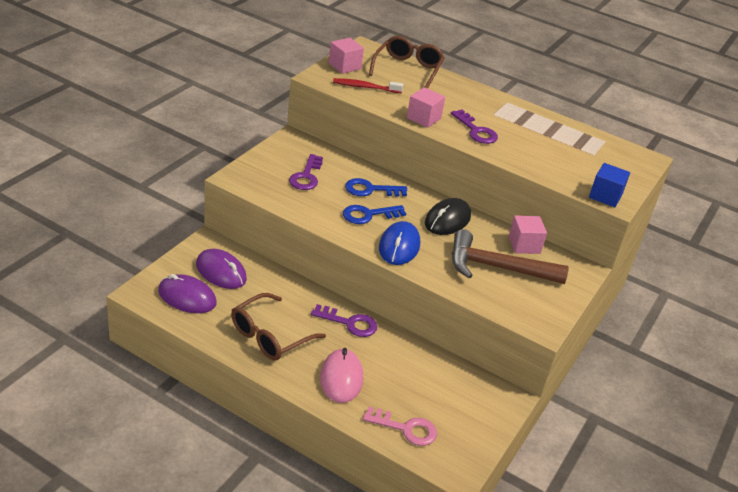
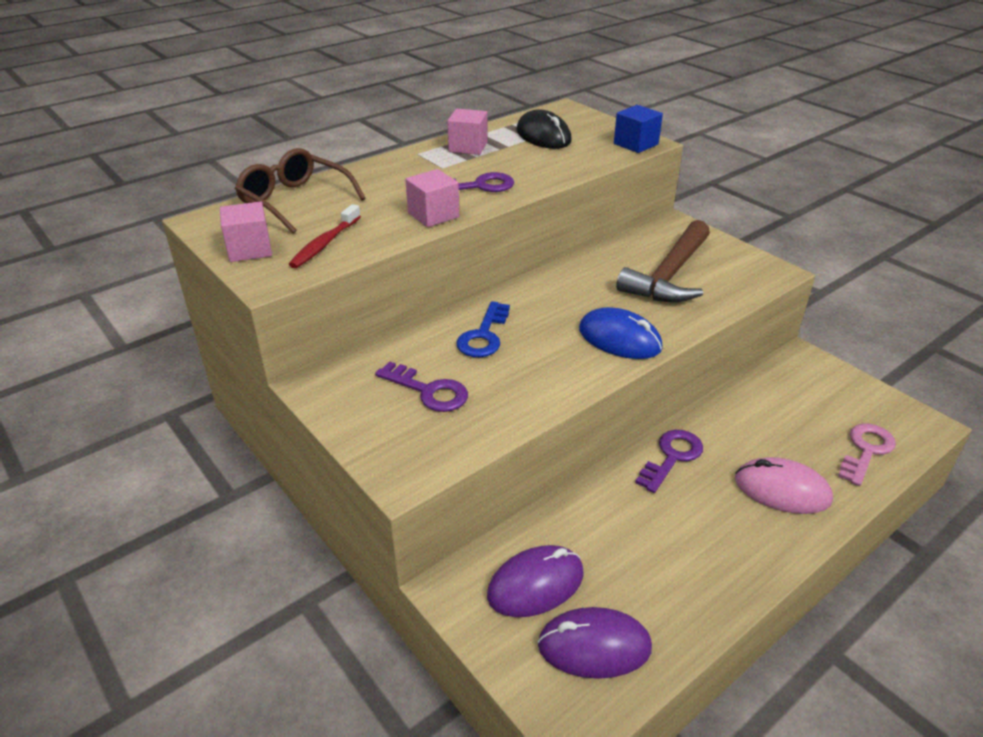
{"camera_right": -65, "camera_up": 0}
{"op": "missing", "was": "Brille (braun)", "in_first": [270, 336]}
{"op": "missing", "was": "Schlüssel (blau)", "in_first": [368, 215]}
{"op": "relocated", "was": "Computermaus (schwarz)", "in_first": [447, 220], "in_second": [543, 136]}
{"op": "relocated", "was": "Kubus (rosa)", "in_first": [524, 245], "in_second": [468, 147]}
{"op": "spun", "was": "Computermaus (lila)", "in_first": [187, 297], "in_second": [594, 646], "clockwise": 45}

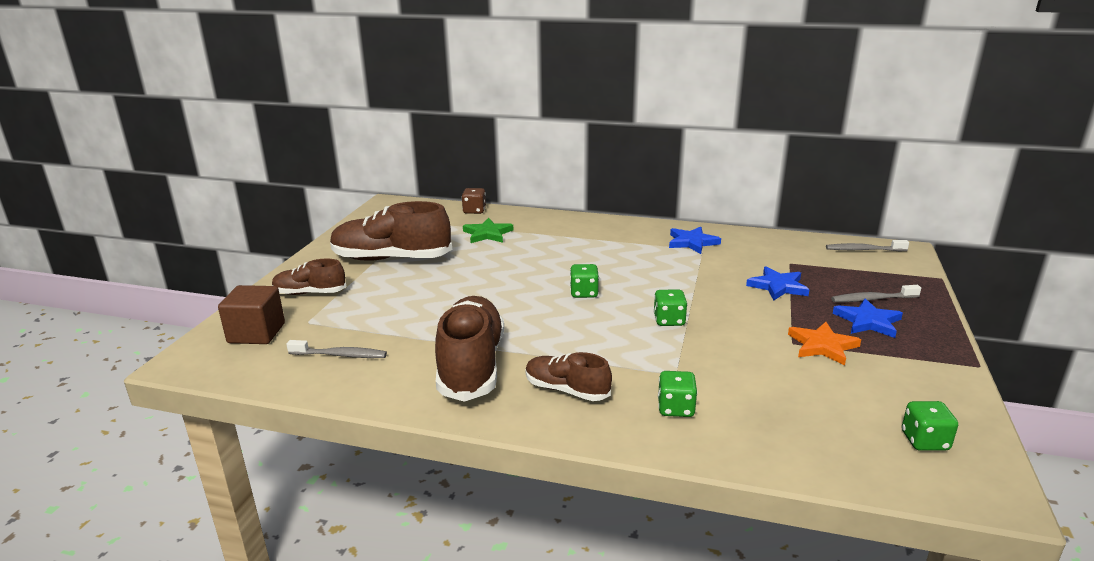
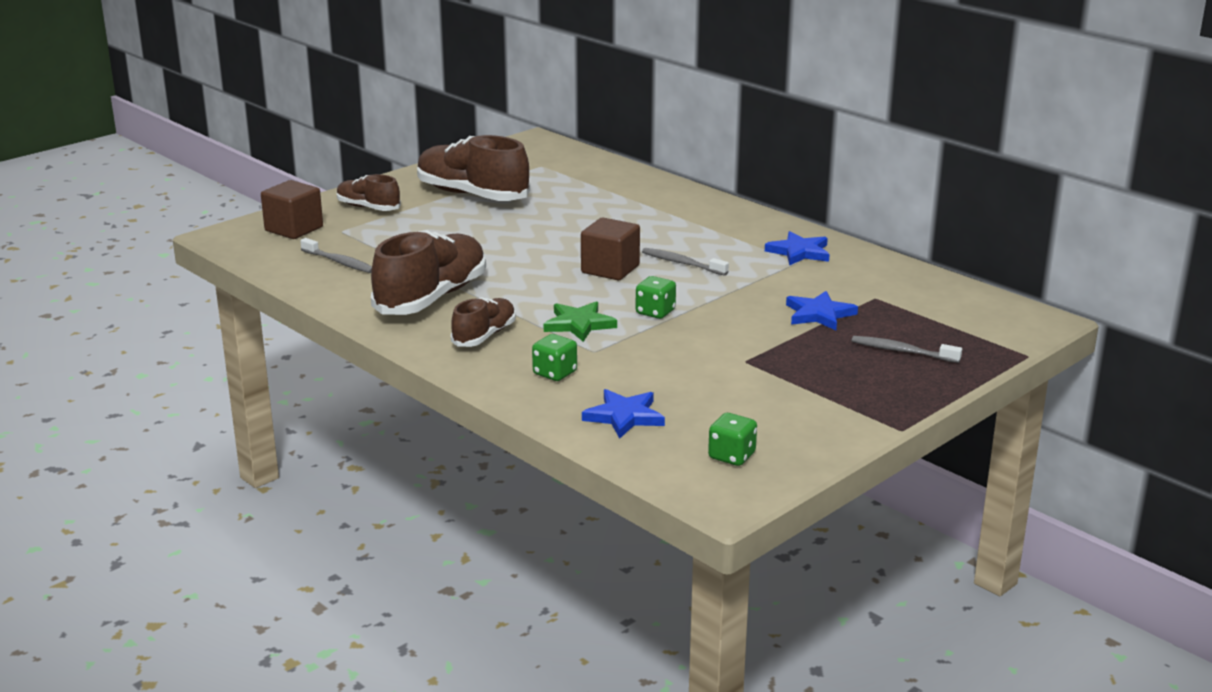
{"camera_right": 30, "camera_up": 0}
{"op": "missing", "was": "Spielwürfel (braun)", "in_first": [474, 211]}
{"op": "missing", "was": "Stern (orange)", "in_first": [822, 346]}
{"op": "relocated", "was": "Stern (grün)", "in_first": [487, 234], "in_second": [579, 324]}
{"op": "relocated", "was": "Zahnbürste (grau)", "in_first": [863, 250], "in_second": [682, 263]}
{"op": "relocated", "was": "Stern (blau)", "in_first": [868, 321], "in_second": [624, 416]}
{"op": "exchanged", "was": "Spielwürfel (grün)", "now": "Kubus (braun)", "in_first": [584, 293], "in_second": [610, 269]}
{"op": "spun", "was": "Schuh (braun)", "in_first": [566, 390], "in_second": [484, 336], "clockwise": 60}

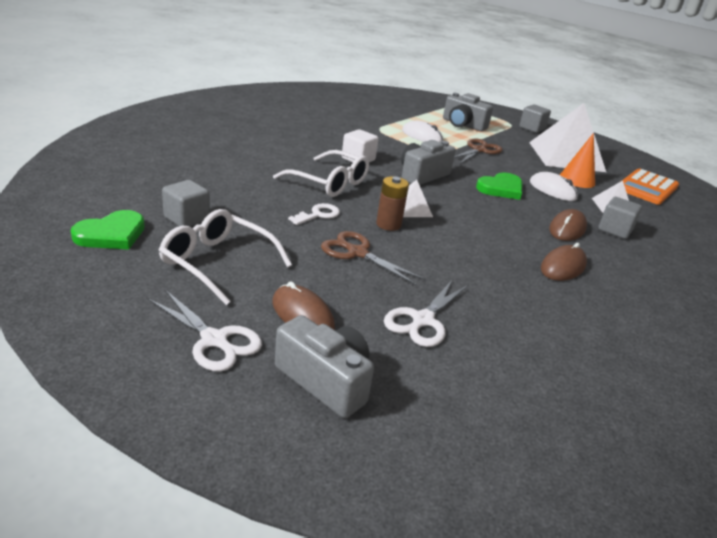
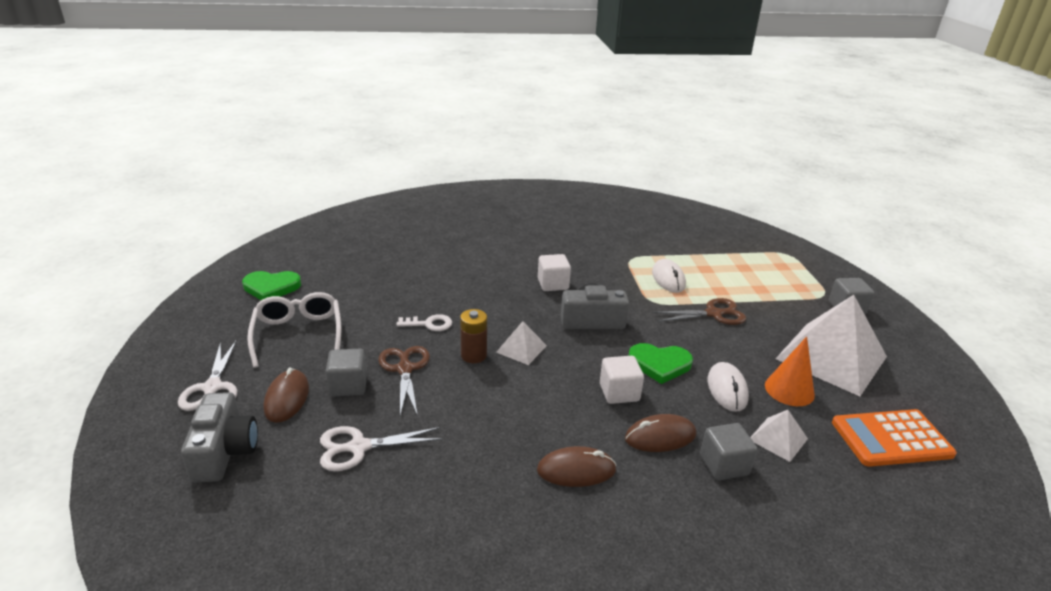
{"camera_right": 45, "camera_up": 0}
{"op": "missing", "was": "Brille (weiß)", "in_first": [329, 183]}
{"op": "missing", "was": "Kamera (grau)", "in_first": [463, 125]}
{"op": "appeared", "now": "Kubus (weiß)", "in_second": [619, 392]}
{"op": "relocated", "was": "Kubus (grau)", "in_first": [187, 219], "in_second": [348, 385]}

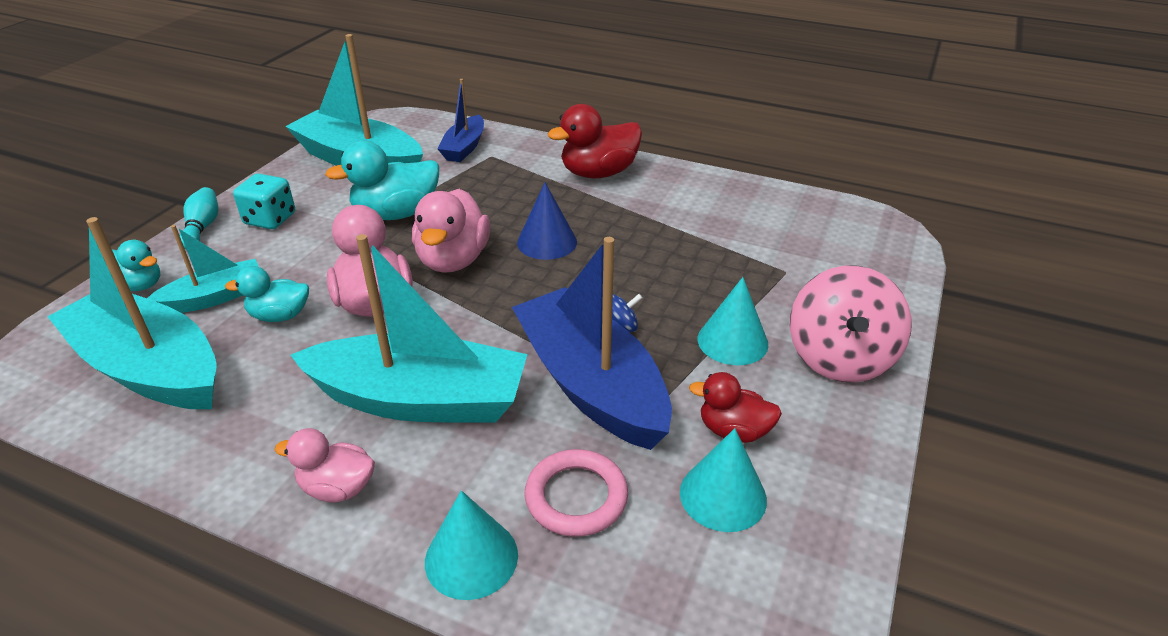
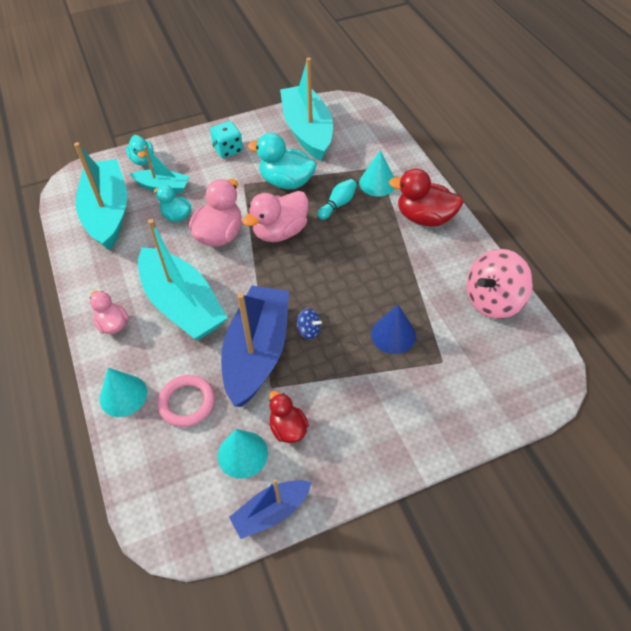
{"camera_right": 45, "camera_up": 15}
{"op": "relocated", "was": "Bowlingkegel (türkis)", "in_first": [202, 228], "in_second": [338, 204]}
{"op": "relocated", "was": "Boot (blau)", "in_first": [464, 148], "in_second": [271, 512]}
{"op": "relocated", "was": "Kegel (blau)", "in_first": [547, 242], "in_second": [393, 335]}
{"op": "relocated", "was": "Kegel (türkis)", "in_first": [732, 341], "in_second": [377, 183]}
{"op": "relocated", "was": "Kreisel (rosa)", "in_first": [840, 358], "in_second": [493, 300]}

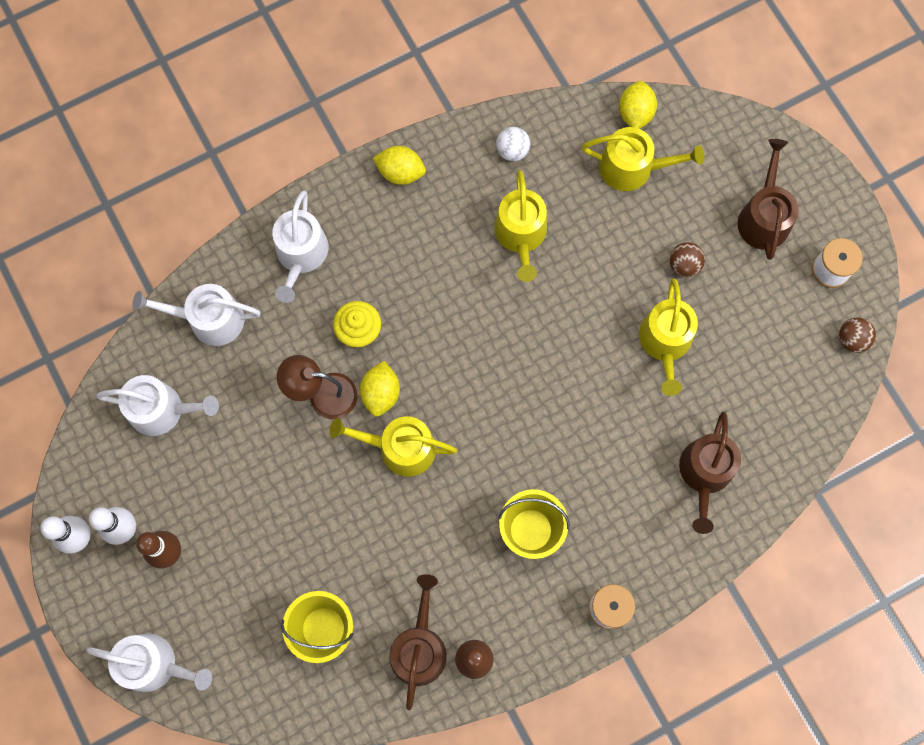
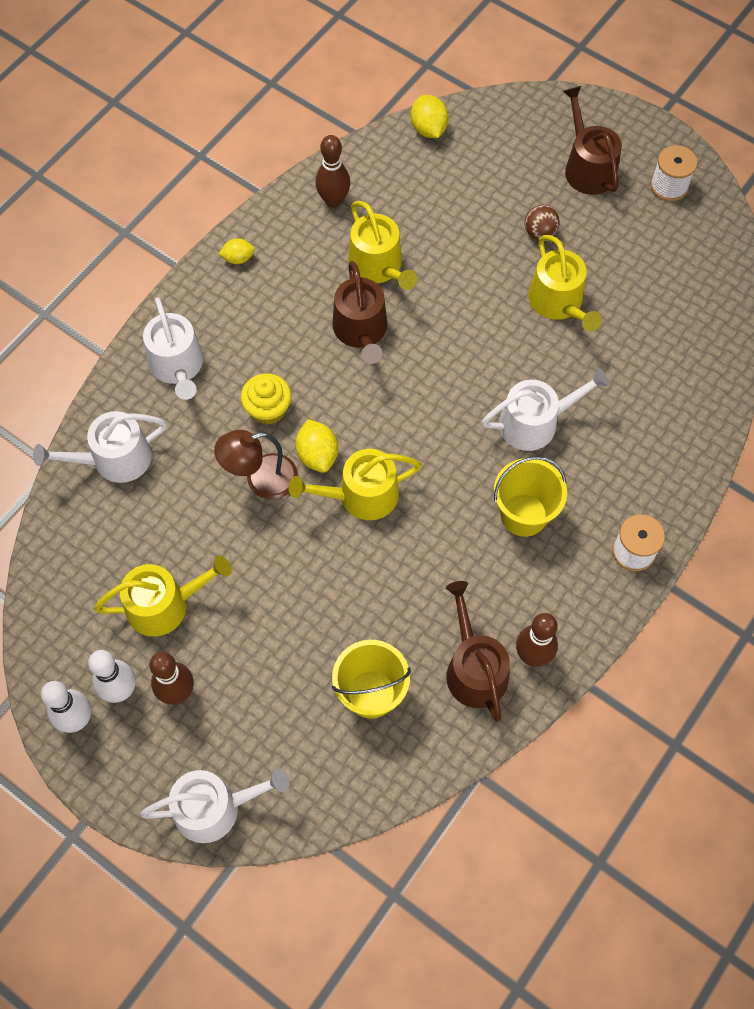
{"camera_right": -25, "camera_up": -10}
{"op": "missing", "was": "Ball (braun)", "in_first": [851, 339]}
{"op": "relocated", "was": "Gießkanne (weiß)", "in_first": [163, 410], "in_second": [535, 422]}
{"op": "relocated", "was": "Gießkanne (gelb)", "in_first": [633, 168], "in_second": [165, 604]}
{"op": "relocated", "was": "Gießkanne (braun)", "in_first": [704, 474], "in_second": [361, 331]}
{"op": "exchanged", "was": "Ball (weiß)", "now": "Bowlingkegel (braun)", "in_first": [512, 151], "in_second": [333, 201]}
{"op": "size", "was": "Zitrone (gelb)", "in_first": [400, 172], "in_second": [238, 258], "ratio": 0.65}

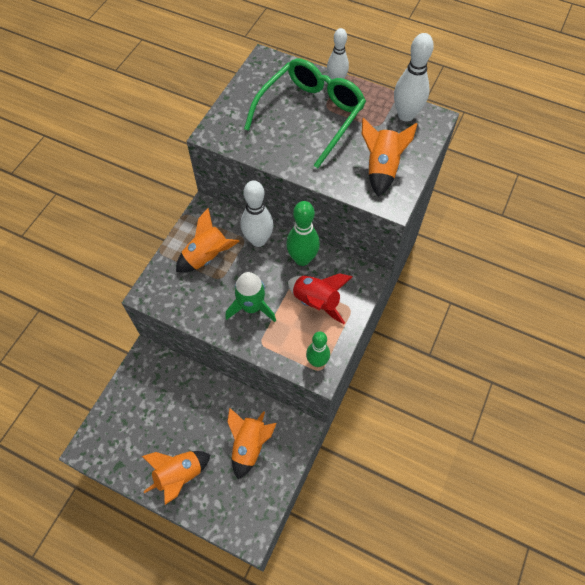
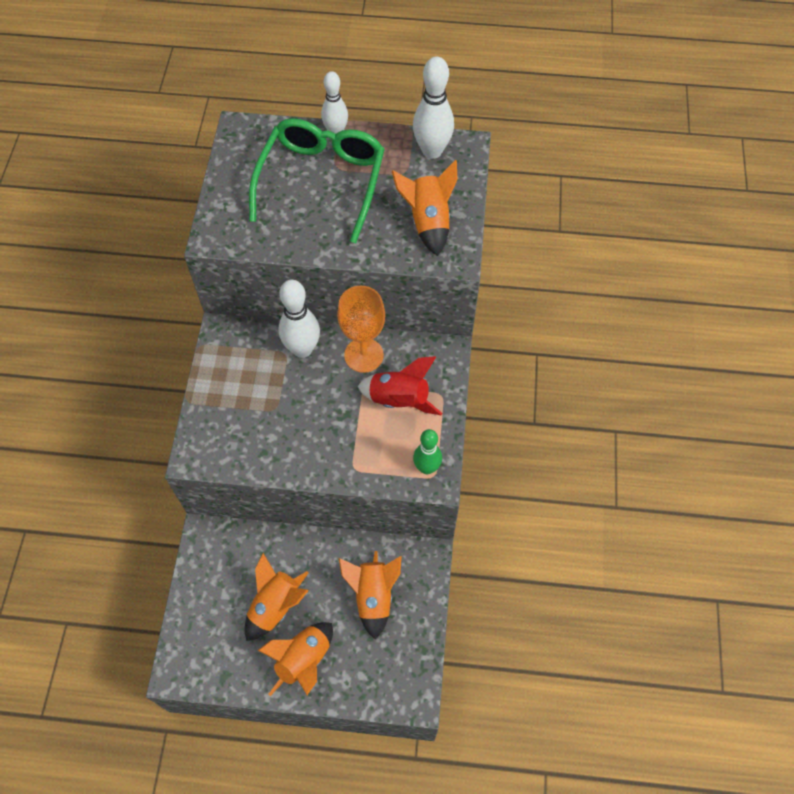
{"camera_right": -20, "camera_up": 0}
{"op": "missing", "was": "Rakete (grün)", "in_first": [252, 307]}
{"op": "relocated", "was": "Rakete (orange)", "in_first": [207, 256], "in_second": [275, 606]}
{"op": "exchanged", "was": "Bowlingkegel (grün)", "now": "Kelch (orange)", "in_first": [302, 259], "in_second": [364, 355]}

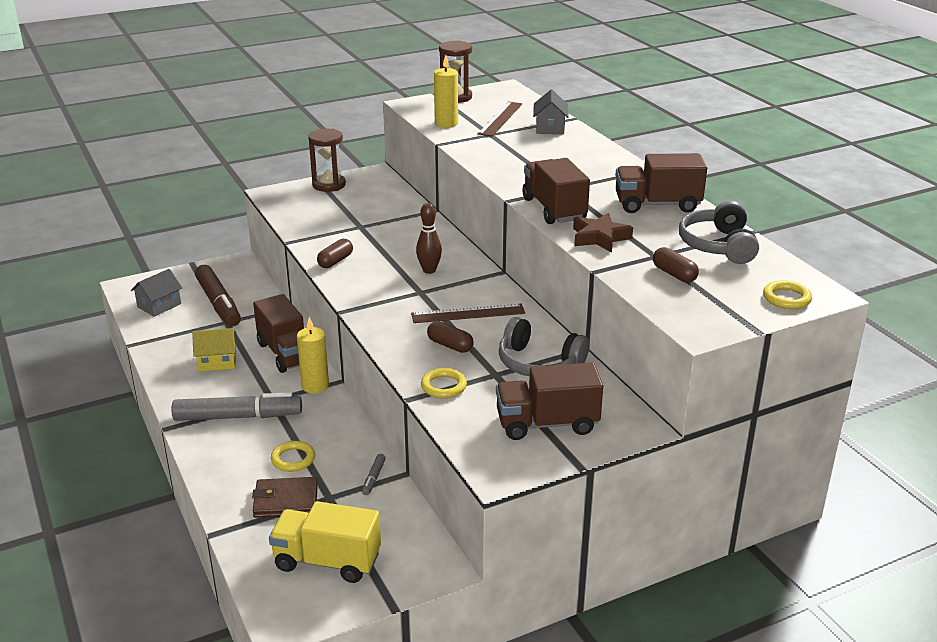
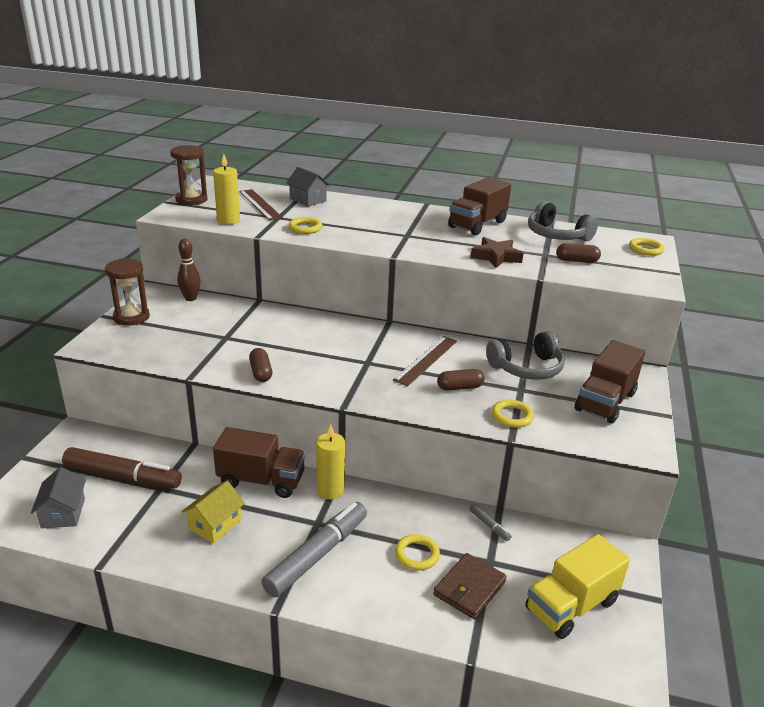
{"camera_right": -50, "camera_up": 0}
{"op": "missing", "was": "Lastwagen (braun)", "in_first": [554, 209]}
{"op": "appeared", "now": "Ring (gelb)", "in_second": [305, 228]}
{"op": "relocated", "was": "Bowlingkegel (braun)", "in_first": [429, 270], "in_second": [190, 298]}

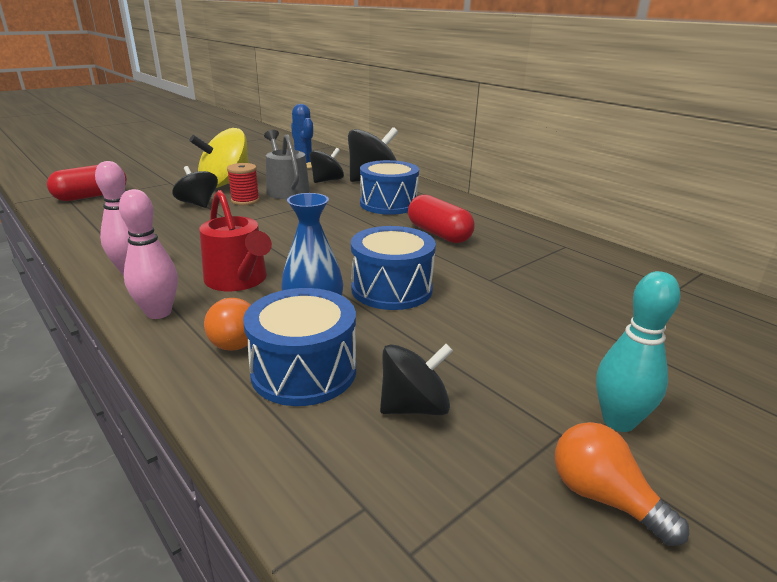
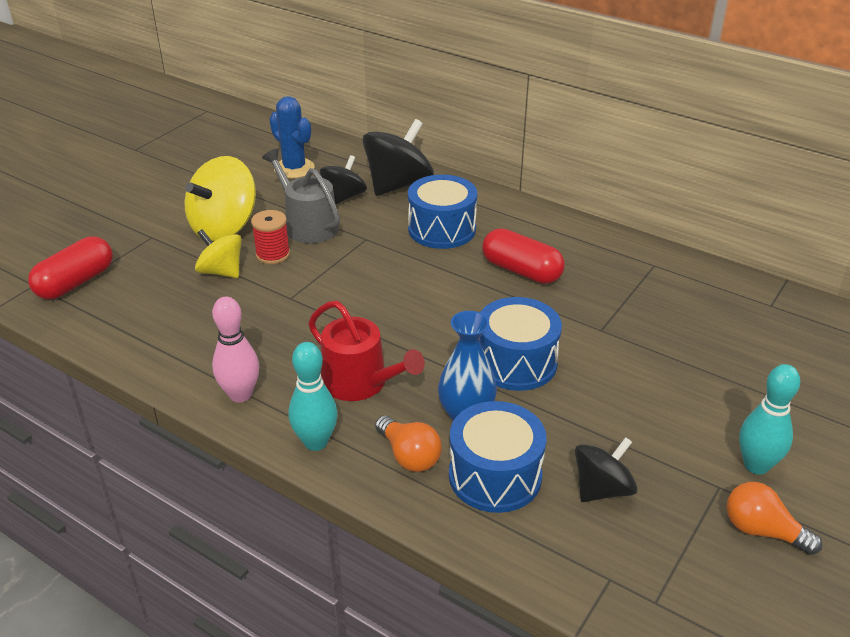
{"camera_right": -15, "camera_up": 10}
{"op": "colour", "was": "Bowlingkegel (rosa)", "now": "Bowlingkegel (türkis)", "in_first": [159, 313], "in_second": [316, 442]}
{"op": "colour", "was": "Kreisel (schwarz)", "now": "Kreisel (gelb)", "in_first": [198, 204], "in_second": [221, 271]}

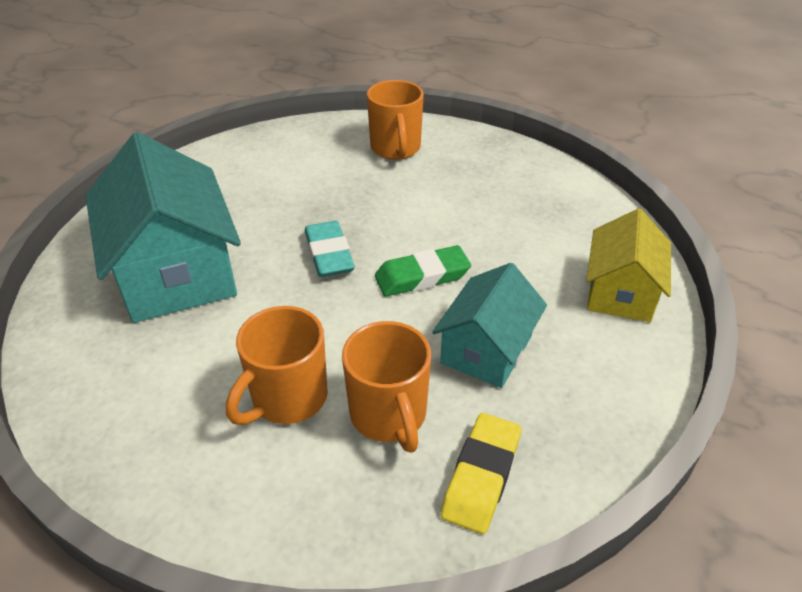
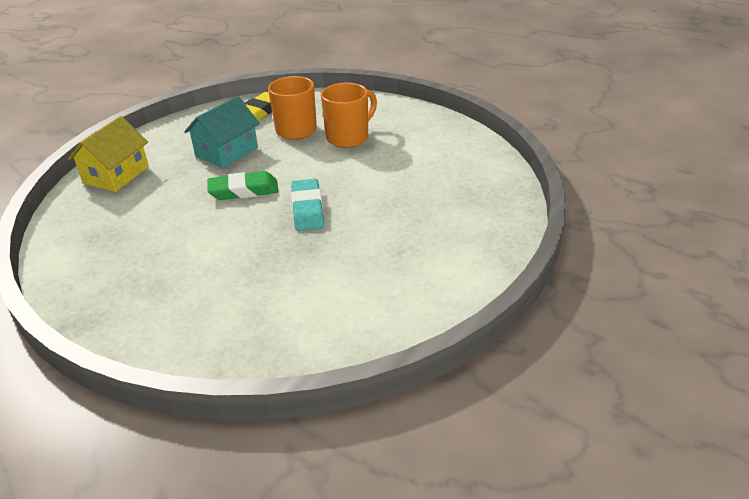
{"camera_right": -170, "camera_up": -5}
{"op": "missing", "was": "Haus (türkis)", "in_first": [176, 271]}
{"op": "missing", "was": "Tasse (orange)", "in_first": [395, 149]}

